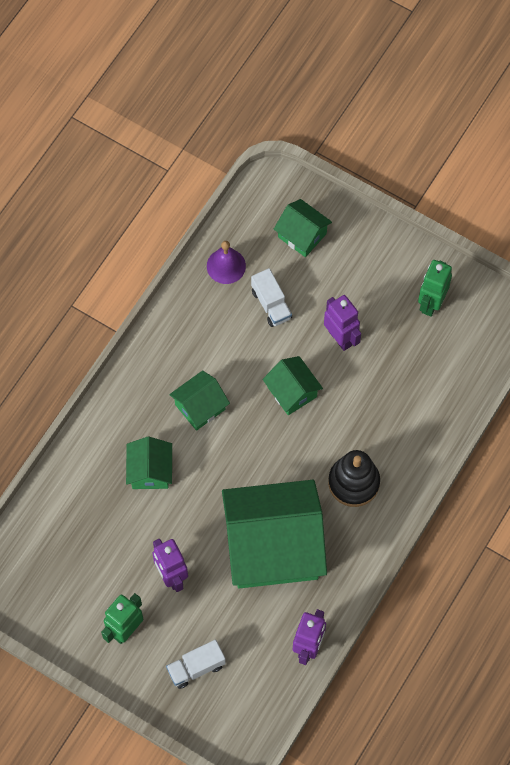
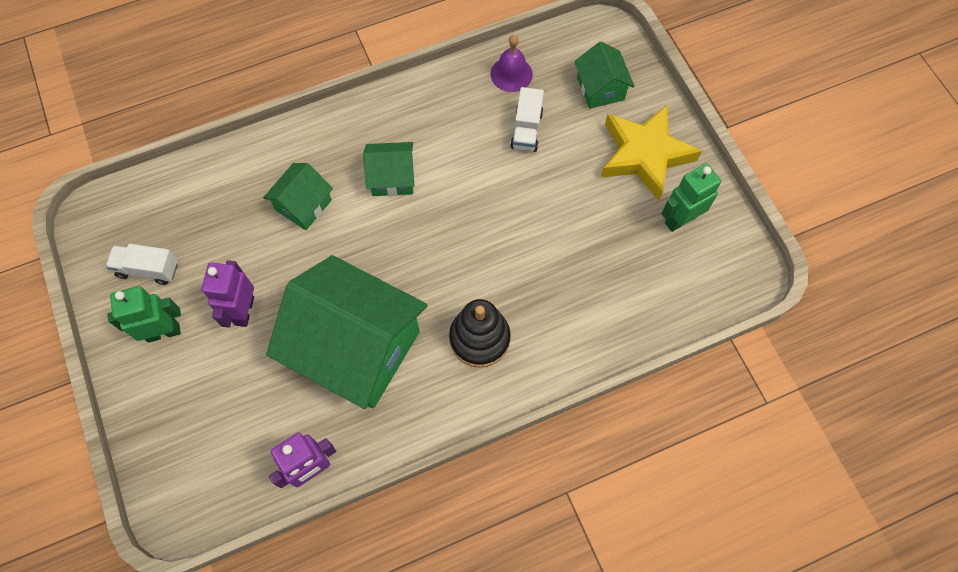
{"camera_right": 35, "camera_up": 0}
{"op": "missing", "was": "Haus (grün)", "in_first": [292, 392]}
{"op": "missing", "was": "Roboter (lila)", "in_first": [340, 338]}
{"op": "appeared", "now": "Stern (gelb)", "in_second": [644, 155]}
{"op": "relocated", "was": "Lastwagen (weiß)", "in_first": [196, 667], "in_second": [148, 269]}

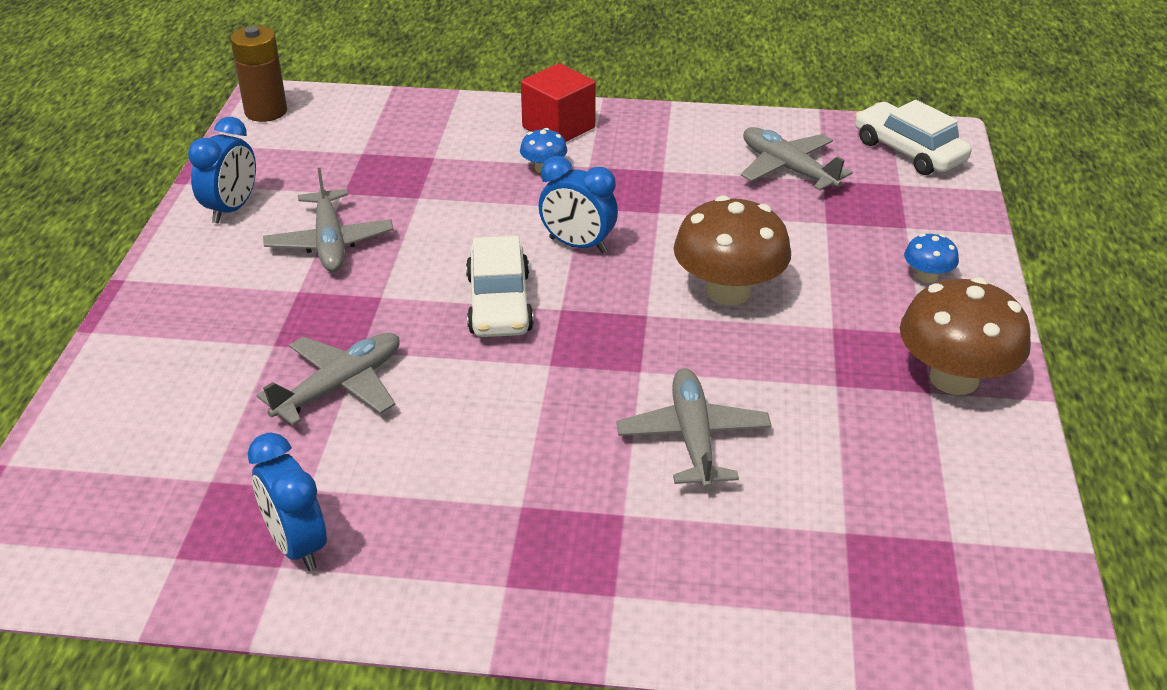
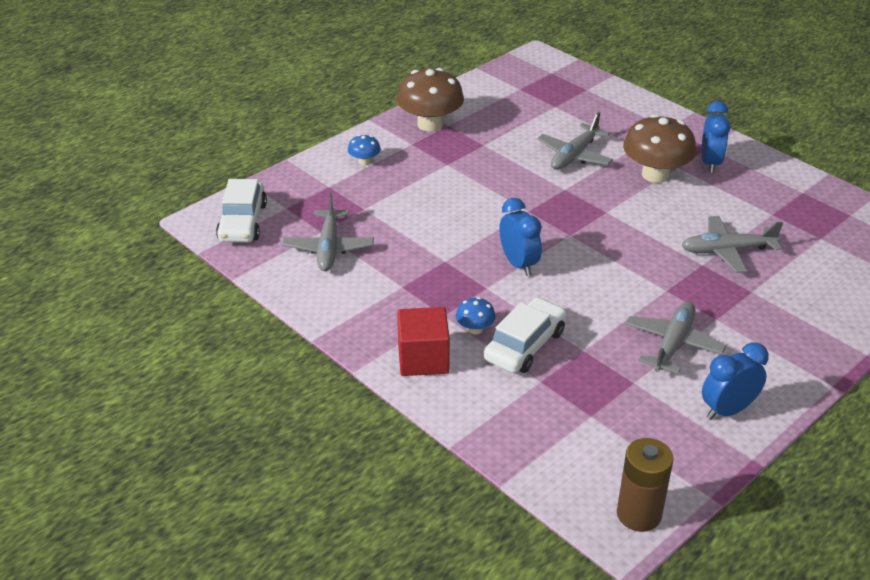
{"camera_right": -140, "camera_up": 0}
{"op": "relocated", "was": "Wecker (blau)", "in_first": [296, 546], "in_second": [710, 163]}
{"op": "relocated", "was": "Auto (weiß)", "in_first": [499, 303], "in_second": [525, 345]}
{"op": "relocated", "was": "Pilz (braun)", "in_first": [728, 291], "in_second": [655, 174]}

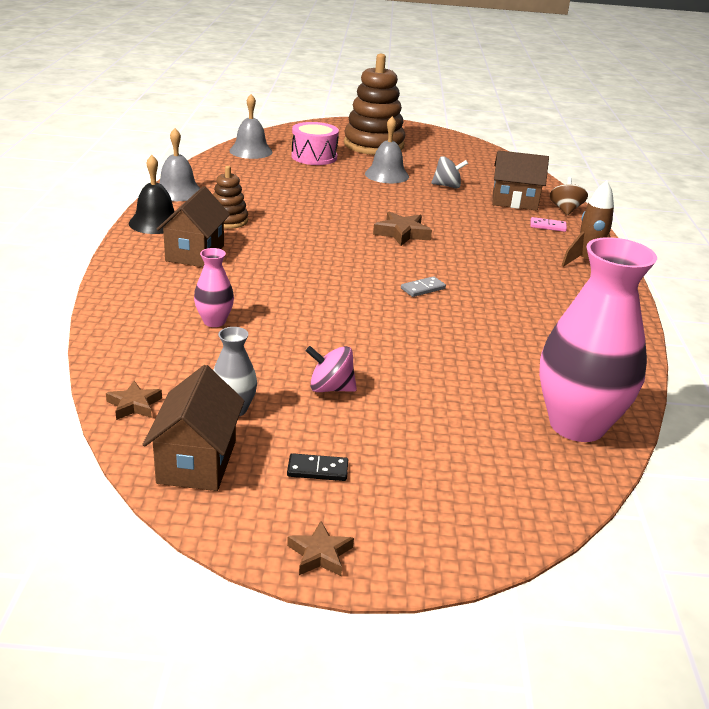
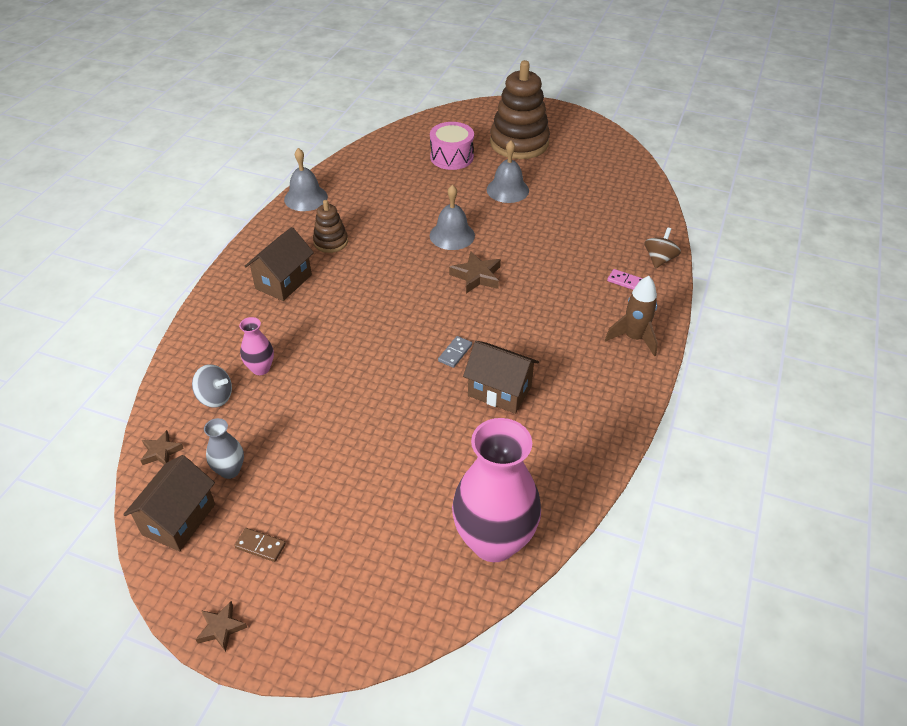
{"camera_right": 20, "camera_up": 15}
{"op": "missing", "was": "Glocke (schwarz)", "in_first": [155, 223]}
{"op": "missing", "was": "Kreisel (rosa)", "in_first": [330, 388]}
{"op": "relocated", "was": "Glocke (grau)", "in_first": [251, 151], "in_second": [452, 235]}
{"op": "relocated", "was": "Kreisel (grau)", "in_first": [447, 186], "in_second": [215, 397]}
{"op": "relocated", "was": "Haus (braun)", "in_first": [514, 201], "in_second": [499, 391]}
{"op": "colour", "was": "Dominostein (schwarz)", "now": "Dominostein (braun)", "in_first": [317, 470], "in_second": [260, 546]}
{"op": "spun", "was": "Dominostein (grau)", "in_first": [423, 288], "in_second": [455, 353], "clockwise": -45}

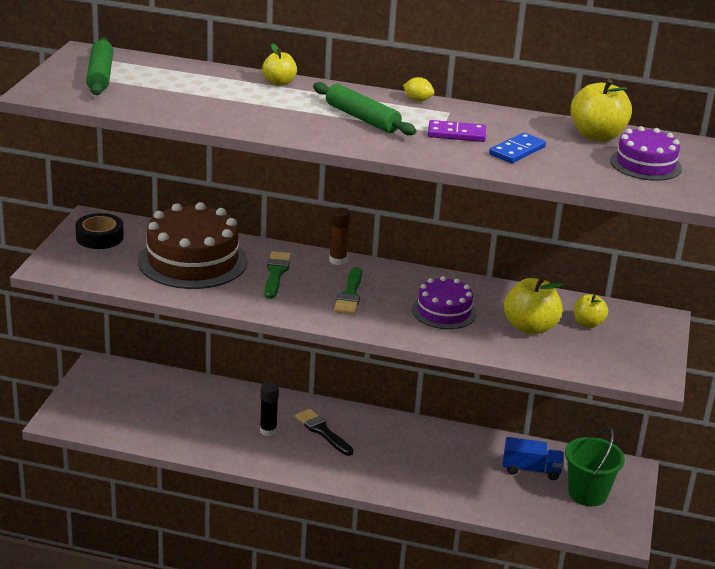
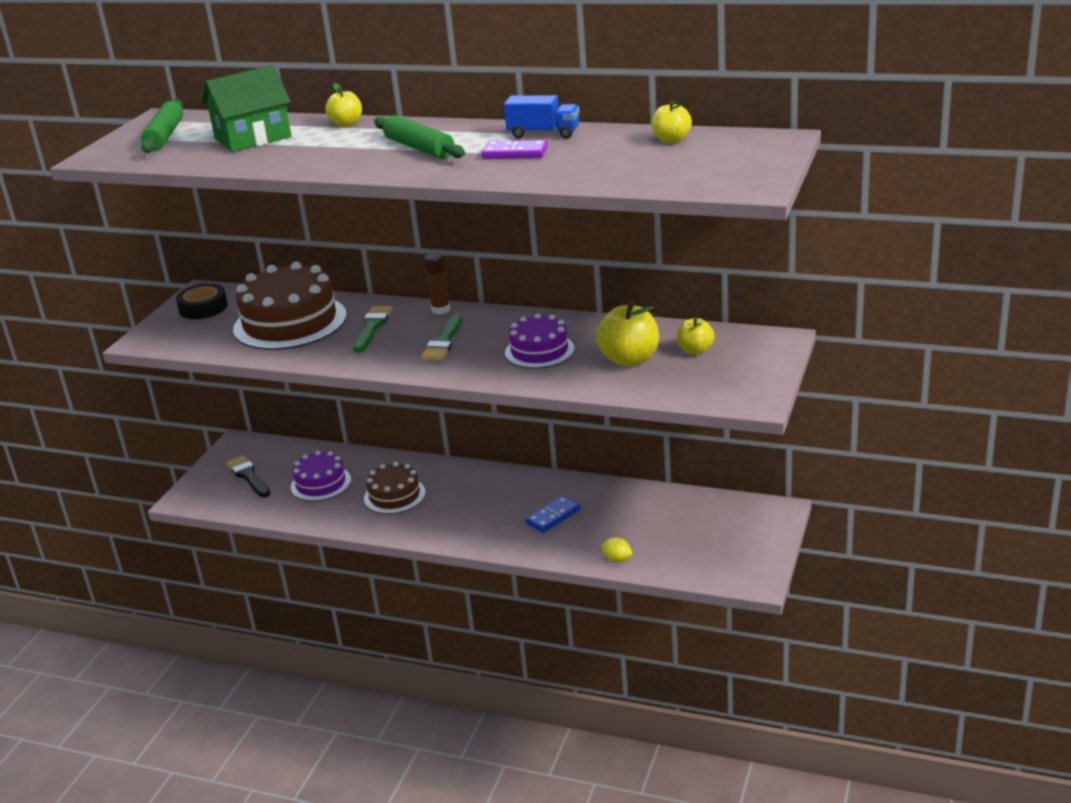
{"camera_right": 10, "camera_up": 0}
{"op": "missing", "was": "Eimer (grün)", "in_first": [587, 493]}
{"op": "appeared", "now": "Haus (grün)", "in_second": [253, 138]}
{"op": "relocated", "was": "Pinsel (schwarz)", "in_first": [322, 431], "in_second": [248, 476]}
{"op": "relocated", "was": "Zitrone (gelb)", "in_first": [417, 100], "in_second": [617, 559]}
{"op": "relocated", "was": "Dominostein (blau)", "in_first": [517, 151], "in_second": [553, 516]}
{"op": "relocated", "was": "Lastwagen (blau)", "in_first": [531, 470], "in_second": [543, 134]}
{"op": "relocated", "was": "Kuchen (lila)", "in_first": [645, 164], "in_second": [321, 483]}
{"op": "exchanged", "was": "Klebestift (schwarz)", "now": "Kuchen (braun)", "in_first": [268, 431], "in_second": [394, 495]}
{"op": "size", "was": "Apfel (gelb)", "in_first": [597, 136], "in_second": [671, 140], "ratio": 0.6}

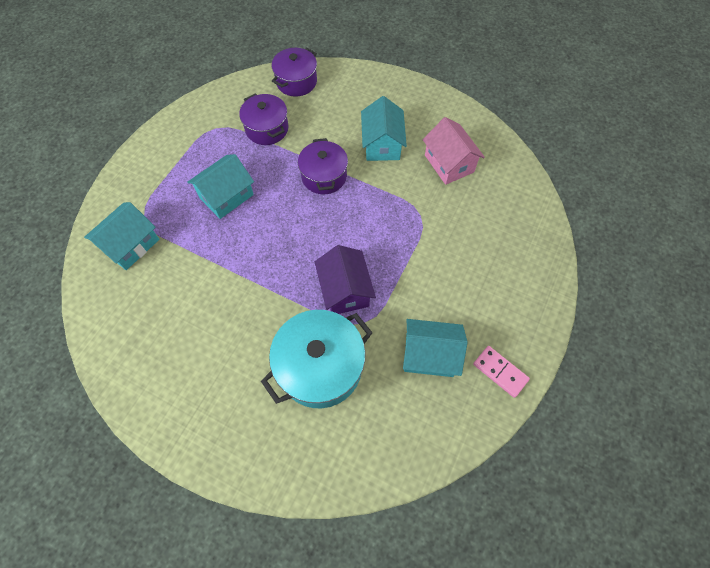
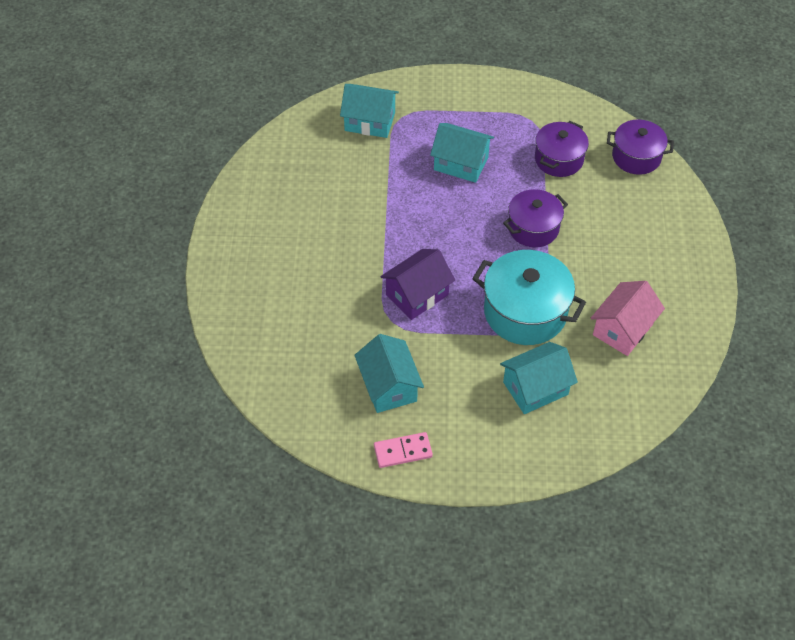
{"camera_right": 65, "camera_up": -10}
{"op": "relocated", "was": "Kochtopf (türkis)", "in_first": [320, 367], "in_second": [525, 312]}
{"op": "relocated", "was": "Haus (türkis)", "in_first": [382, 144], "in_second": [535, 388]}
{"op": "spun", "was": "Dominostein (rosa)", "in_first": [500, 372], "in_second": [403, 451], "clockwise": 60}

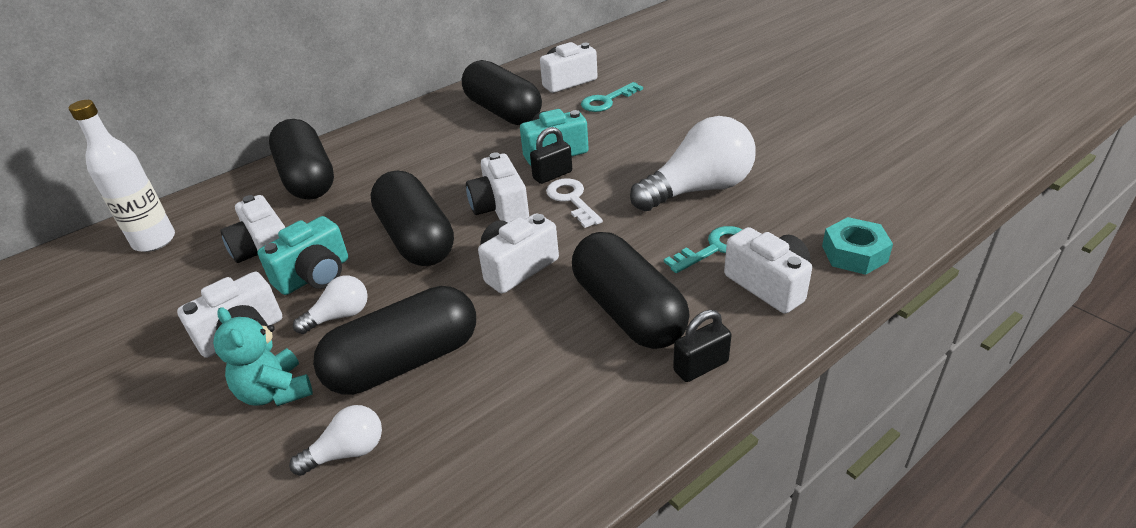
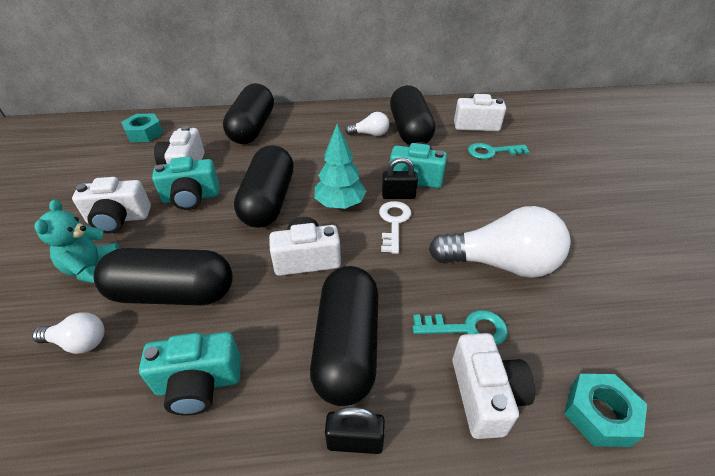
{"camera_right": 30, "camera_up": 5}
{"op": "appeared", "now": "Kamera (türkis)", "in_second": [199, 383]}
{"op": "relocated", "was": "Glühbirne (weiß)", "in_first": [339, 316], "in_second": [370, 134]}
{"op": "exchanged", "was": "Flasche (weiß)", "now": "Sechskantmutter (türkis)", "in_first": [154, 241], "in_second": [144, 133]}
{"op": "exchanged", "was": "Kamera (weiß)", "now": "Baum (türkis)", "in_first": [500, 208], "in_second": [340, 204]}

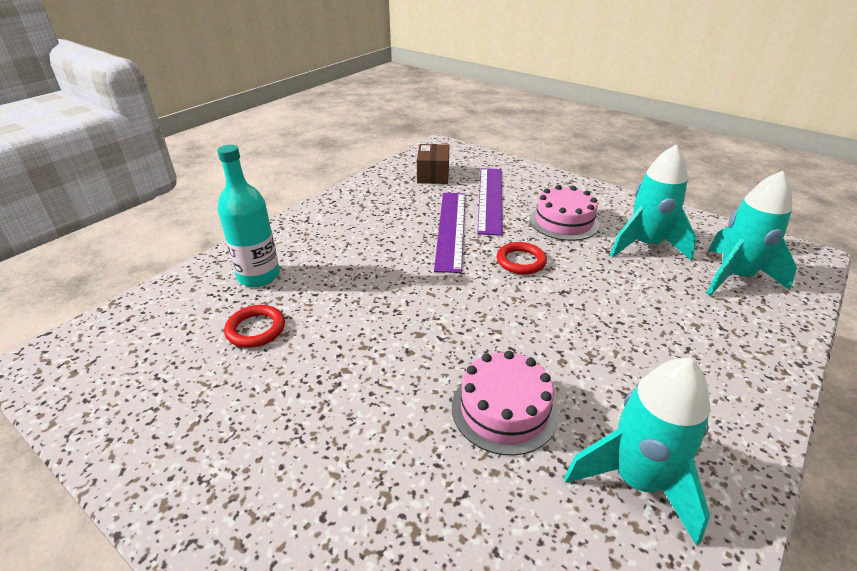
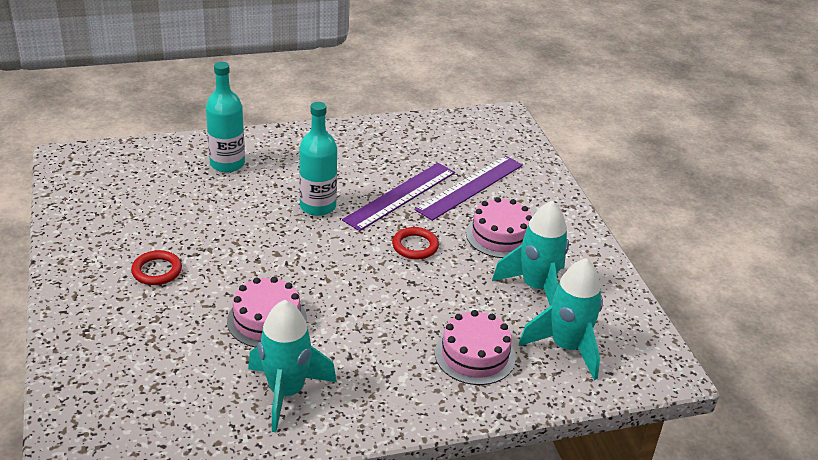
{"camera_right": 35, "camera_up": 0}
{"op": "missing", "was": "Schachtel (braun)", "in_first": [433, 175]}
{"op": "appeared", "now": "Flasche (türkis)", "in_second": [318, 206]}
{"op": "appeared", "now": "Kuchen (rosa)", "in_second": [475, 355]}
{"op": "relocated", "was": "Ring (rot)", "in_first": [256, 329], "in_second": [157, 271]}

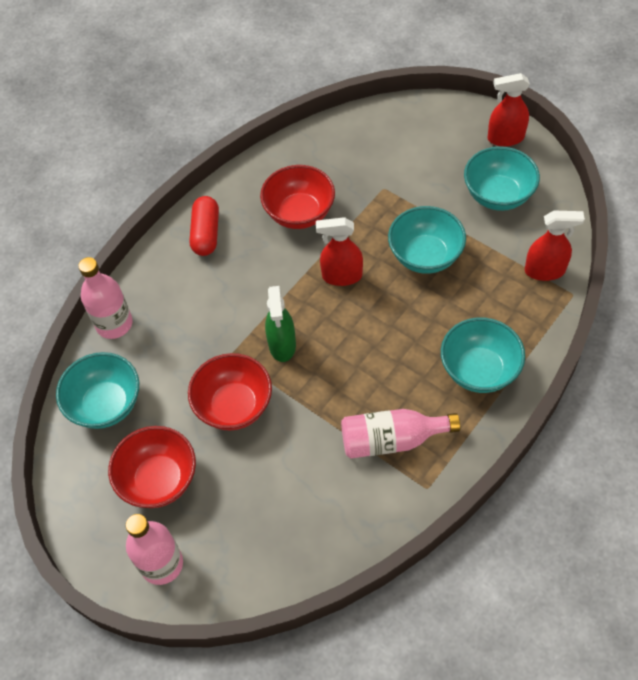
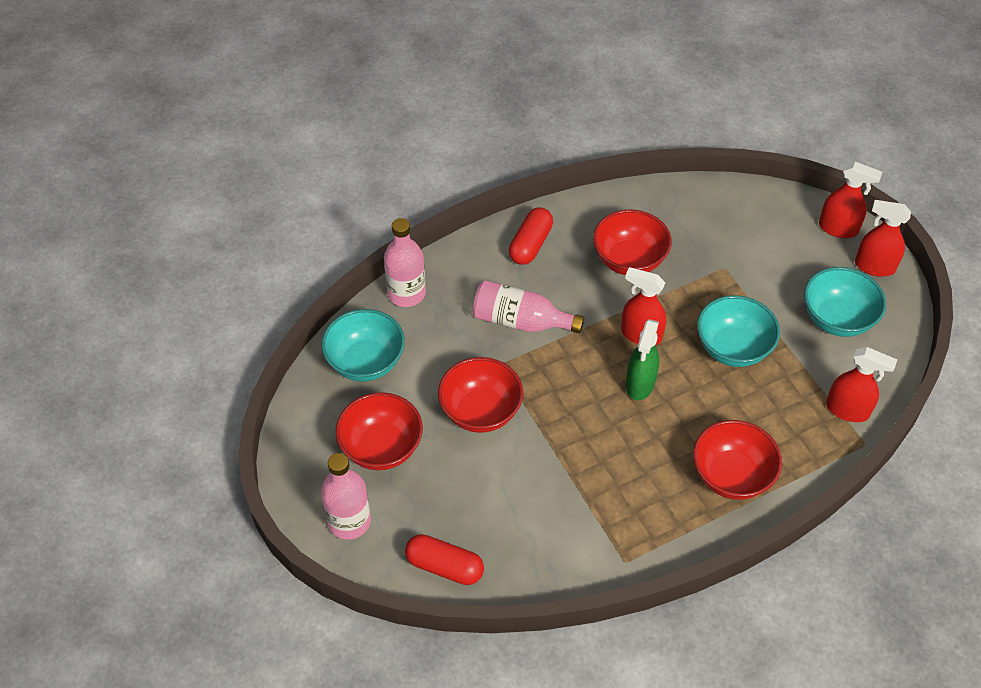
{"camera_right": 20, "camera_up": -5}
{"op": "appeared", "now": "Kapsel (rot)", "in_second": [444, 566]}
{"op": "appeared", "now": "Sprühflasche (rot)", "in_second": [838, 228]}
{"op": "relocated", "was": "Sprühflasche (grün)", "in_first": [282, 345], "in_second": [640, 384]}
{"op": "relocated", "was": "Flasche (rosa)", "in_first": [391, 440], "in_second": [520, 321]}
{"op": "colour", "was": "Schüssel (türkis)", "now": "Schüssel (rot)", "in_first": [479, 370], "in_second": [731, 476]}

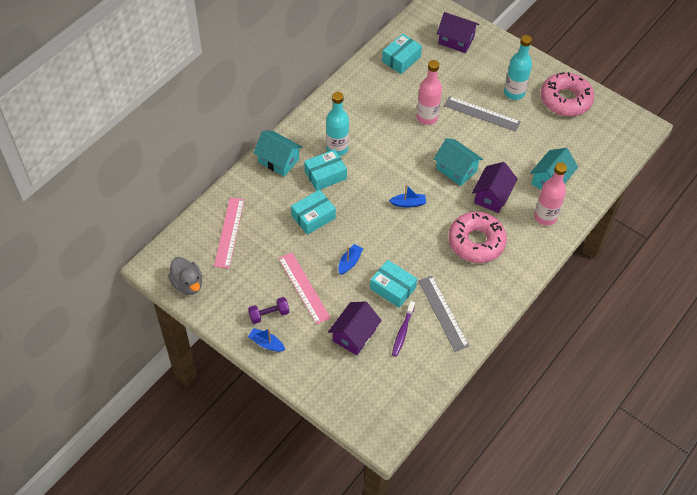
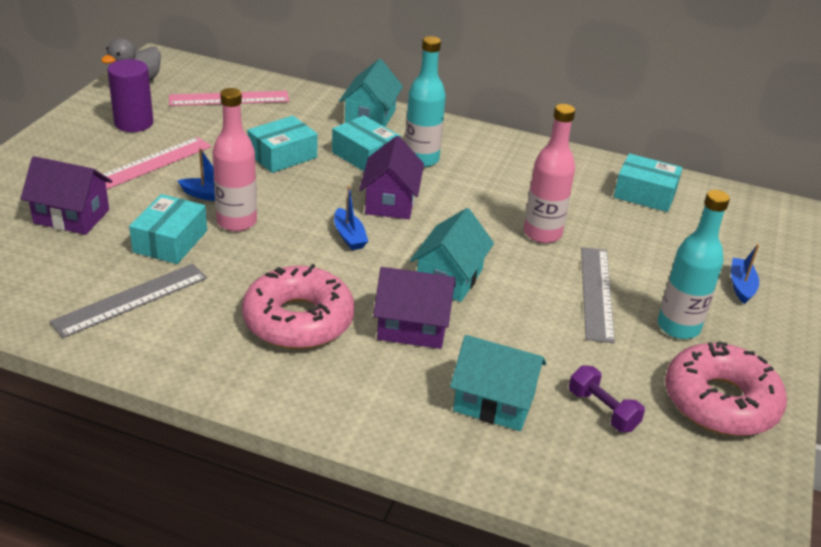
{"camera_right": 70, "camera_up": -20}
{"op": "missing", "was": "Zahnbürste (lila)", "in_first": [402, 332]}
{"op": "appeared", "now": "Vollzylinder (lila)", "in_second": [134, 123]}
{"op": "relocated", "was": "Hantel (lila)", "in_first": [269, 314], "in_second": [602, 410]}
{"op": "relocated", "was": "Boot (blau)", "in_first": [266, 343], "in_second": [741, 286]}
{"op": "relocated", "was": "Haus (lila)", "in_first": [456, 40], "in_second": [390, 202]}
{"op": "relocated", "was": "Flasche (rosa)", "in_first": [545, 217], "in_second": [236, 222]}
{"op": "spun", "was": "Schachtel (türkis)", "in_first": [313, 217], "in_second": [282, 156], "clockwise": -75}

